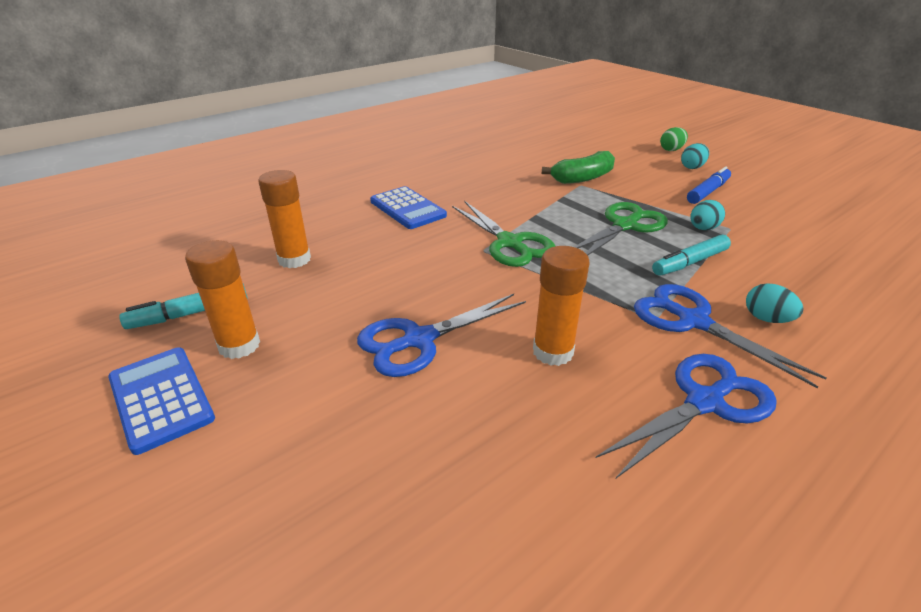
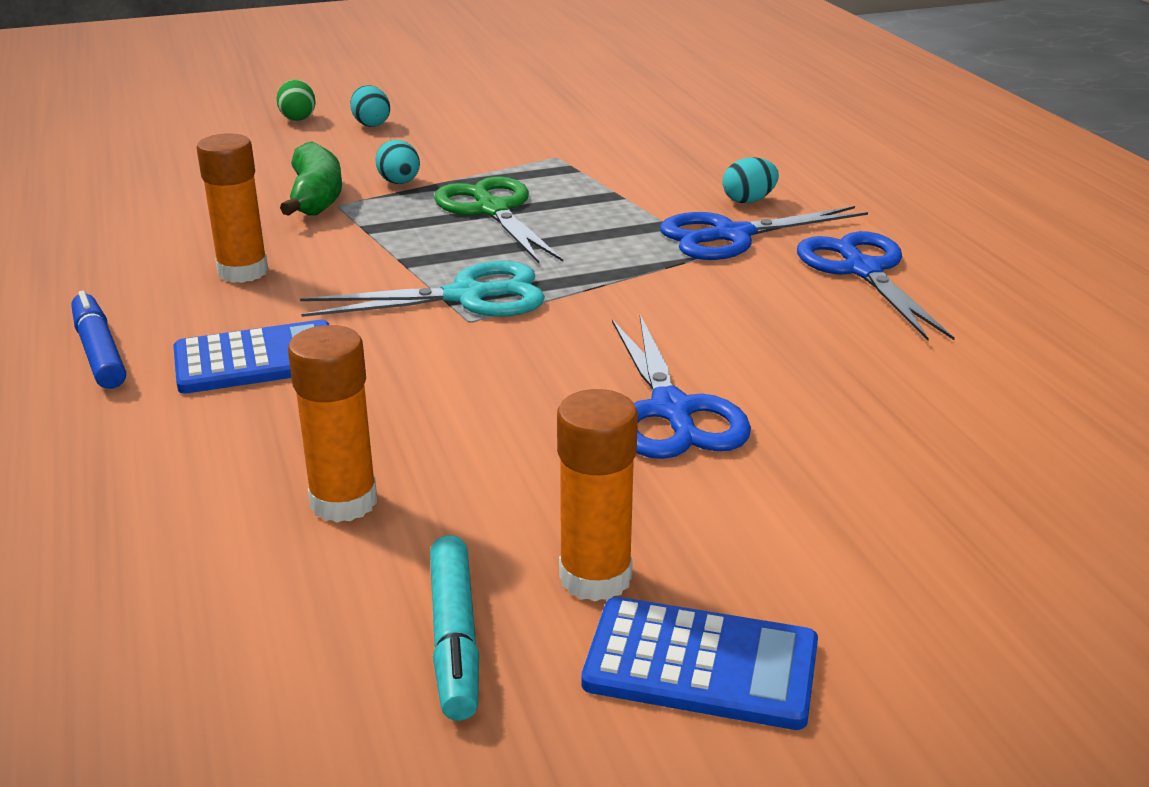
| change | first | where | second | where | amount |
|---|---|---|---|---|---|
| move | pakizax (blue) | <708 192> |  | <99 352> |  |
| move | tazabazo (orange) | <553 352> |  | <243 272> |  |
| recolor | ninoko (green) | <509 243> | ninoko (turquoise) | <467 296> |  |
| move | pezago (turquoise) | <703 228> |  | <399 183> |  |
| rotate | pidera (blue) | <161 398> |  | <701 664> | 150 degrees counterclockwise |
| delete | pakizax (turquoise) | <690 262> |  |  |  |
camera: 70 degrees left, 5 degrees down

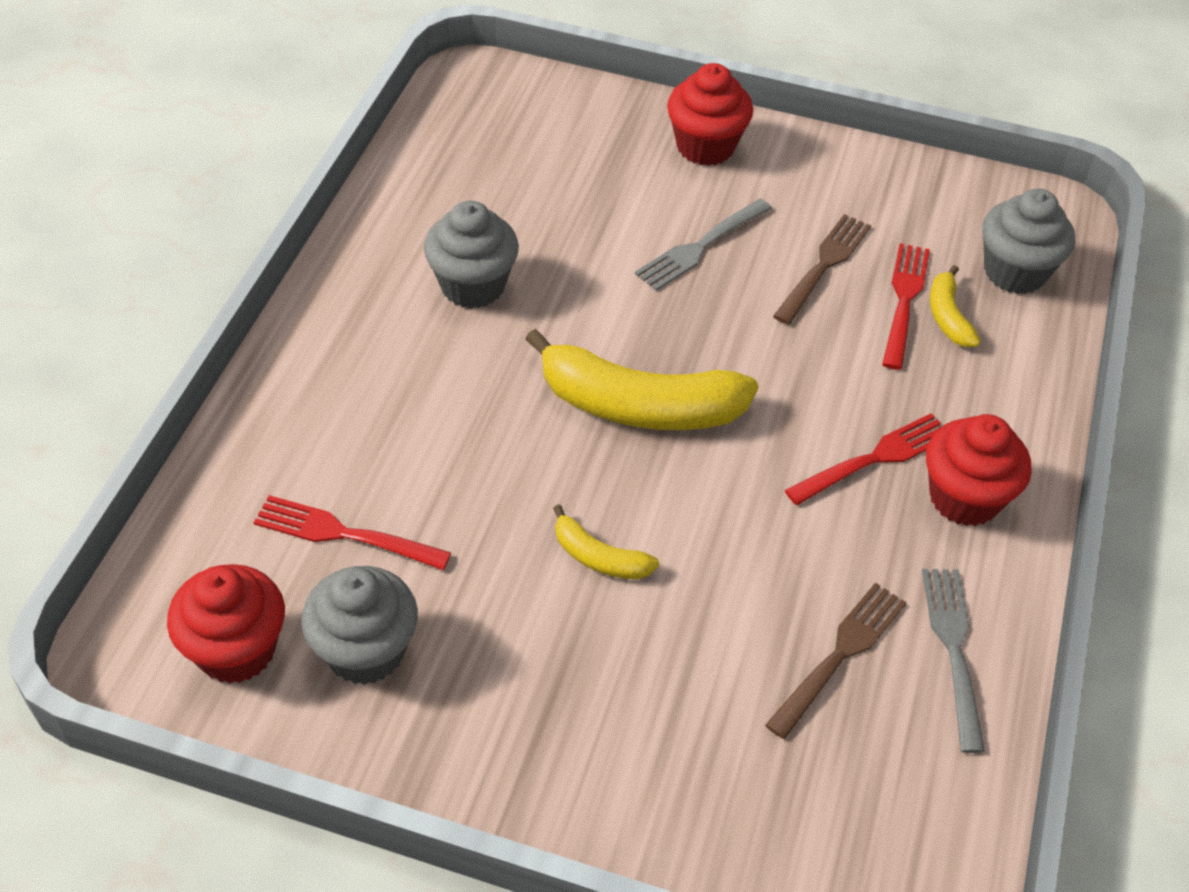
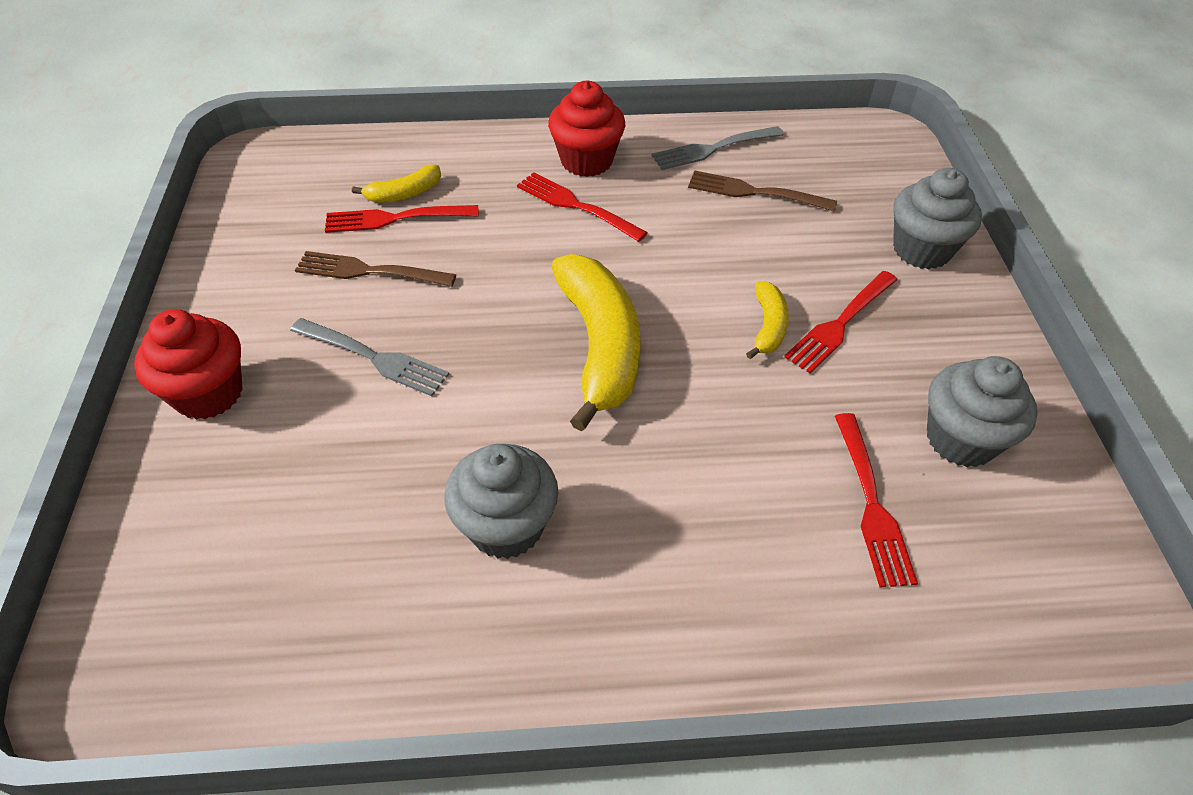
| change | first | where | second | where | amount |
|---|---|---|---|---|---|
| insert |  |  | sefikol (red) | <840 323> |  |
| move | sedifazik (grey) | <1014 272> |  | <921 250> |  |
| delete | sedifazik (red) | <236 650> |  |  |  |
camera: 110 degrees left, 0 degrees up

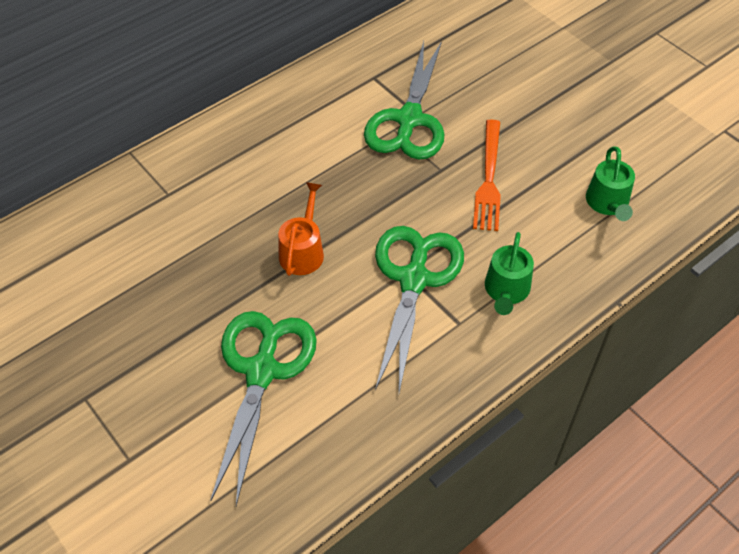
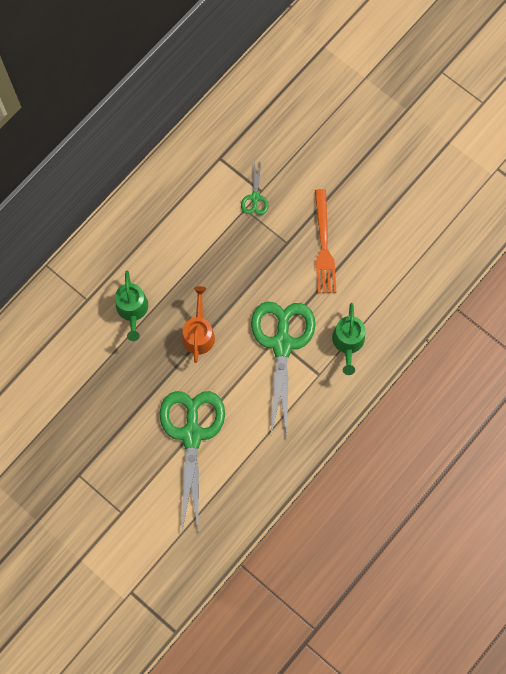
| change | first | where | second | where | amount |
|---|---|---|---|---|---|
| move | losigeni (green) | <608 203> |  | <132 310> |  |
| resize | ninoko (green) | <409 119> |  | <255 197> | x0.44 |
camera: 10 degrees left, 20 degrees up

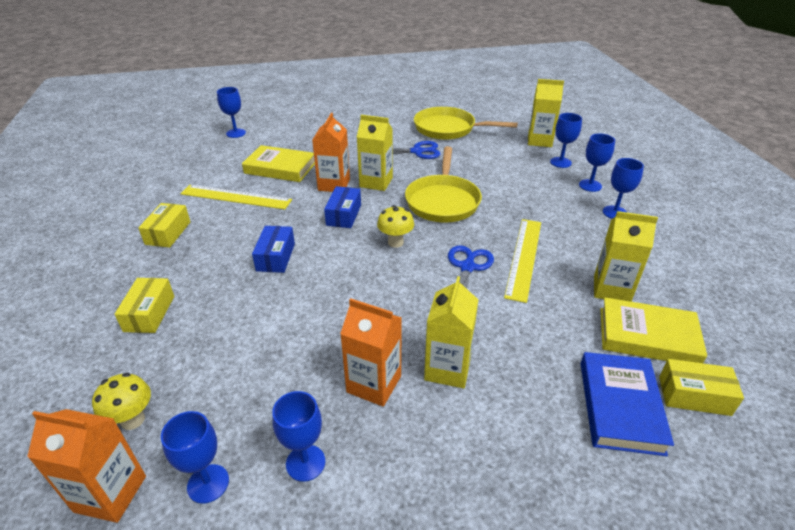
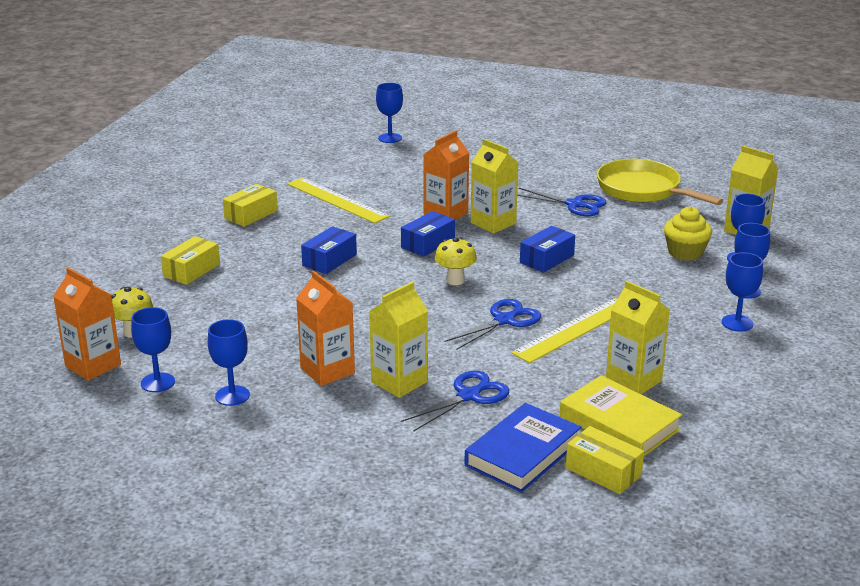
| change | first | where | second | where | amount |
|---|---|---|---|---|---|
| insert |  |  | ninoko (blue) | <468 396> |  |
| replace | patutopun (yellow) | <442 201> | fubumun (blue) | <547 259> |  |
| insert |  |  | sedifazik (yellow) | <685 253> |  |
| delete | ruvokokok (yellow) | <280 168> |  |  |  |
camera: 30 degrees right, 10 degrees down

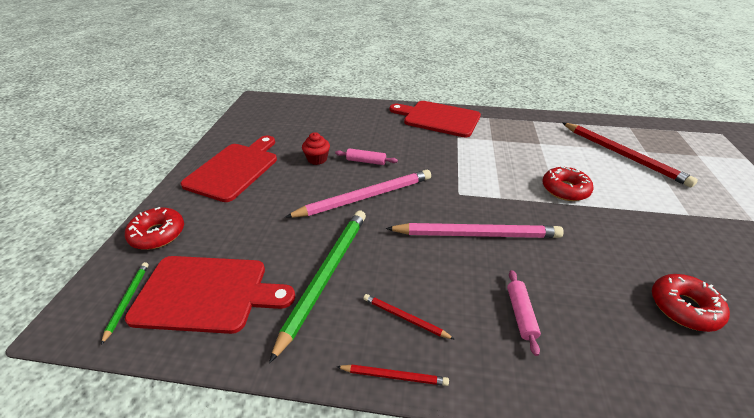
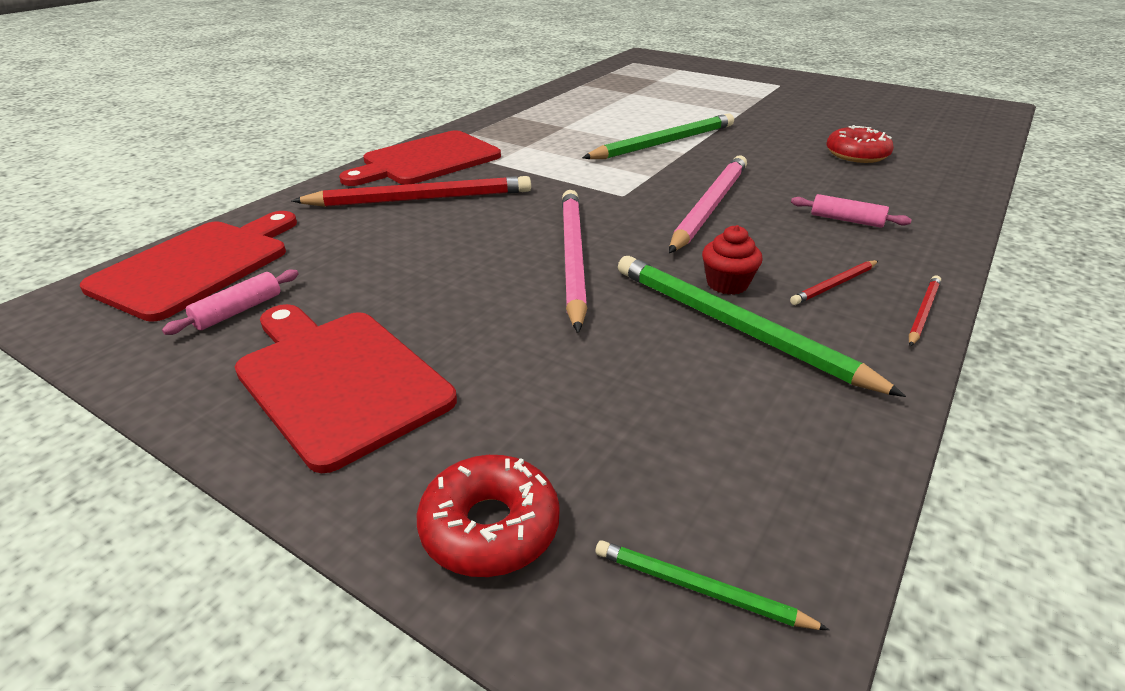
| change | first | where | second | where | amount |
|---|---|---|---|---|---|
| move | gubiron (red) | <206 293> |  | <198 265> |  |
| move | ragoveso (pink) | <366 161> |  | <238 311> |  |
| move | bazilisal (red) | <623 155> |  | <420 199> |  |
| replace | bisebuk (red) | <565 189> | bazilisal (green) | <664 143> |  |
| move | sedifazik (red) | <317 159> |  | <727 284> |  |
camera: 65 degrees left, 5 degrees down

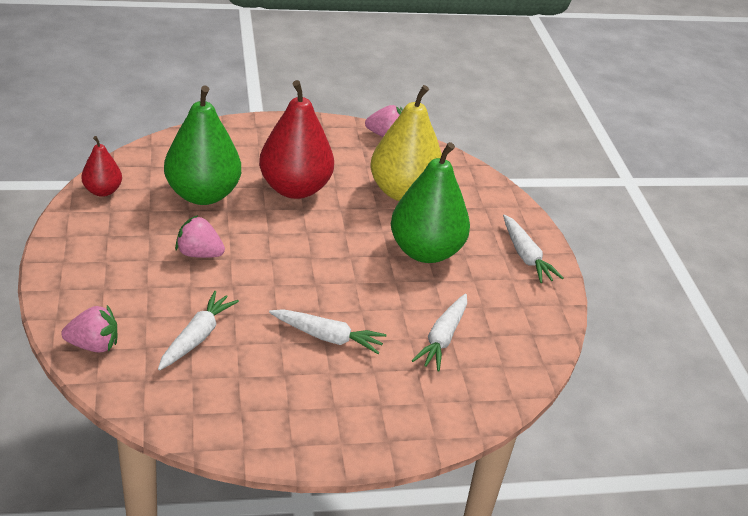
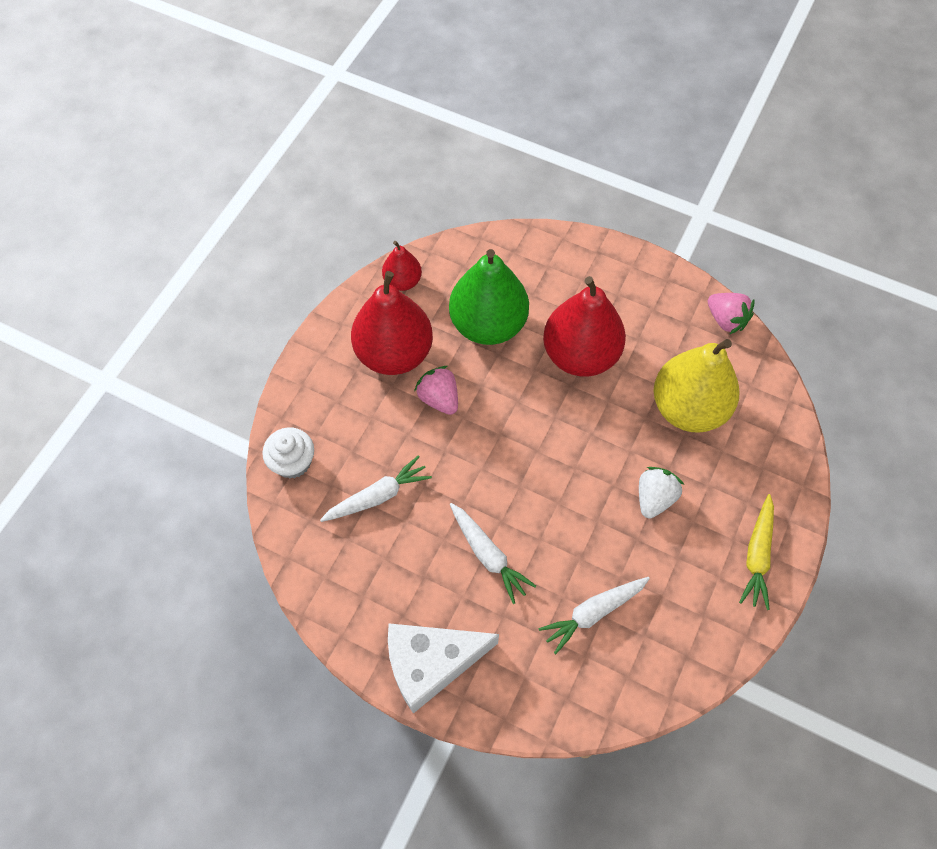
| change | first | where | second | where | amount |
|---|---|---|---|---|---|
| replace | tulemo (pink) | <94 345> | sedifazik (white) | <292 462> |  |
| insert |  |  | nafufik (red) | <394 353> |  |
| insert |  |  | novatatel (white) | <431 664> |  |
| replace | nafufik (green) | <425 251> | tulemo (white) | <654 498> |  |
| recolor | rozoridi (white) | <526 256> | rozoridi (yellow) | <757 555> |  |
camera: 40 degrees right, 25 degrees up

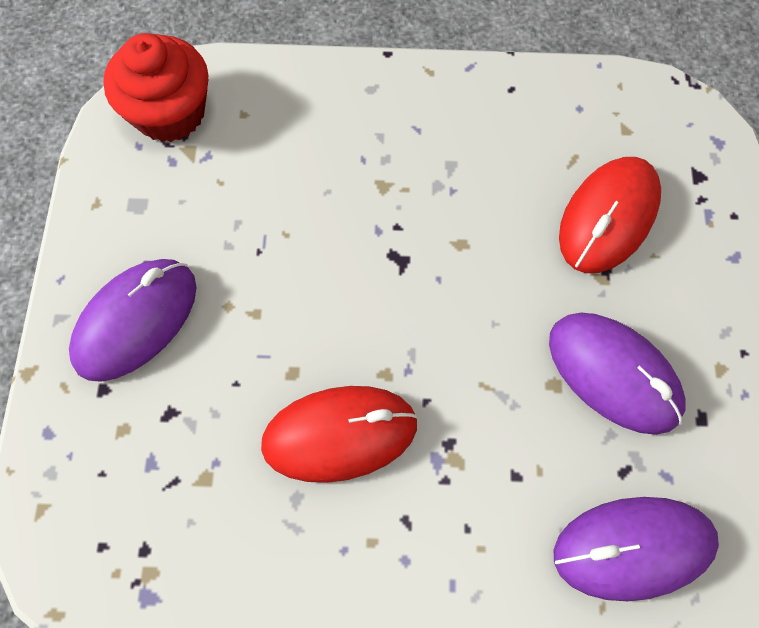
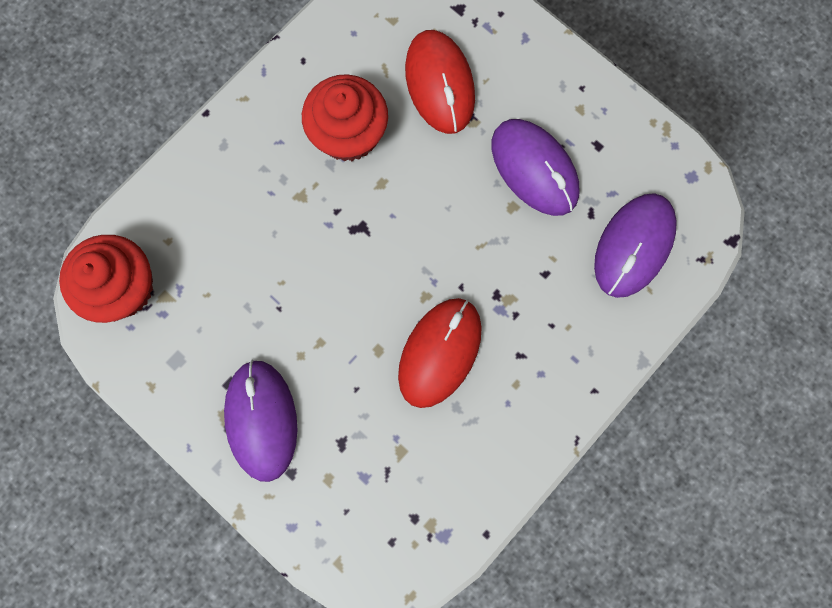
| change | first | where | second | where | amount |
|---|---|---|---|---|---|
| insert |  |  | sedifazik (red) | <348 134> |  |
| rotate | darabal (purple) | <614 374> |  | <534 169> | 60 degrees clockwise |
camera: 50 degrees left, 10 degrees up

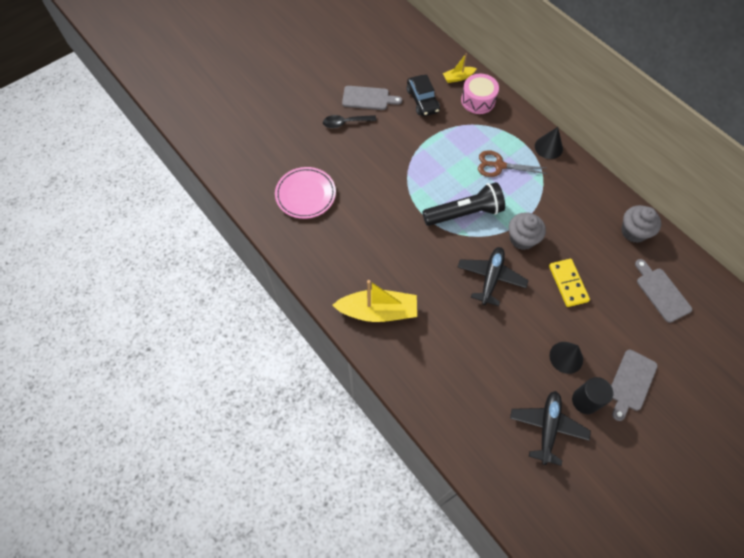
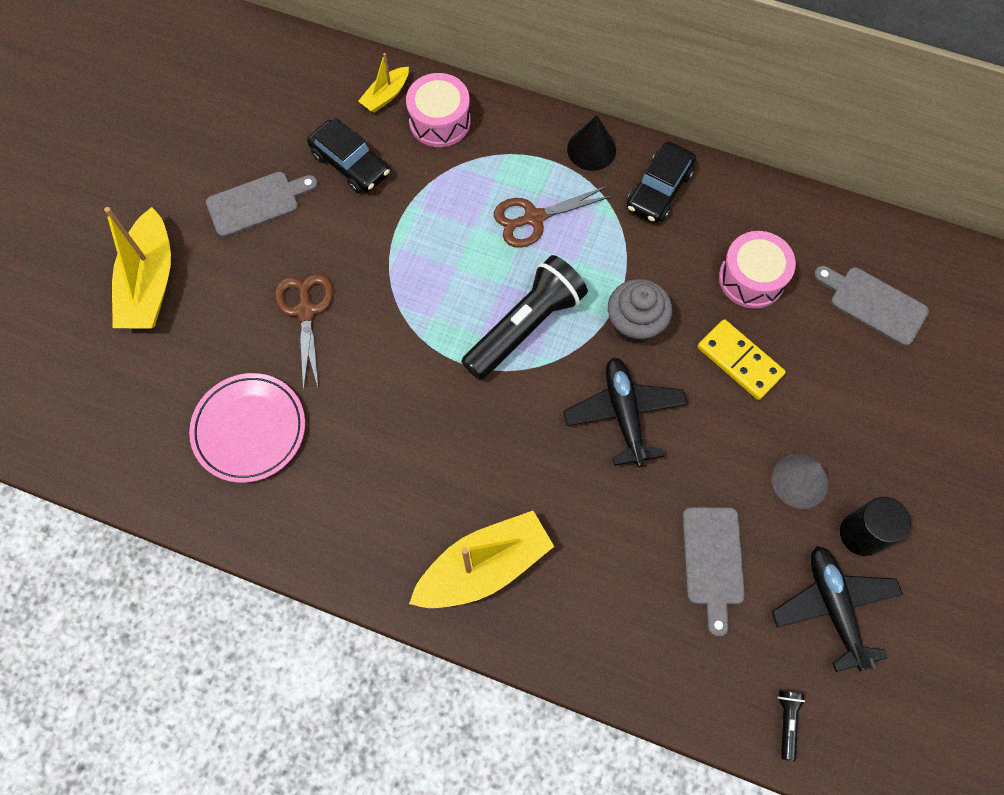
| change | first | where | second | where | amount |
|---|---|---|---|---|---|
| insert |  |  | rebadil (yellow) | <150 283> |  |
| insert |  |  | ninoko (brown) | <306 311> |  |
| insert |  |  | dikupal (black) | <659 190> |  |
| move | gubiron (grey) | <631 382> |  | <713 561> |  |
| insert |  |  | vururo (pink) | <751 278> |  |
| recolor | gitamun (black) | <566 357> | gitamun (grey) | <799 481> |  |
| insert |  |  | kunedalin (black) | <787 721> |  |
| delete | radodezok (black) | <345 123> |  |  |  |
| delete | sedifazik (grey) | <633 232> |  |  |  |
camera: 30 degrees left, 5 degrees up

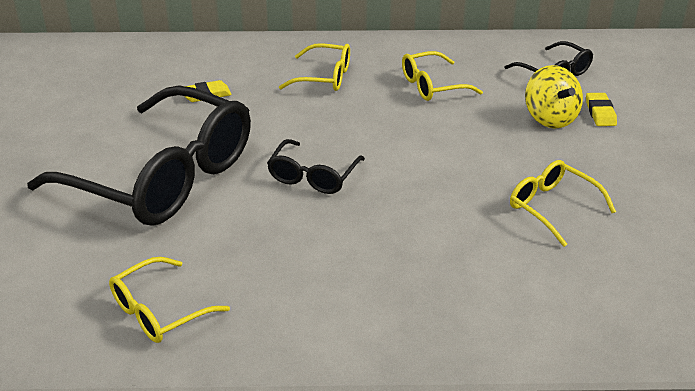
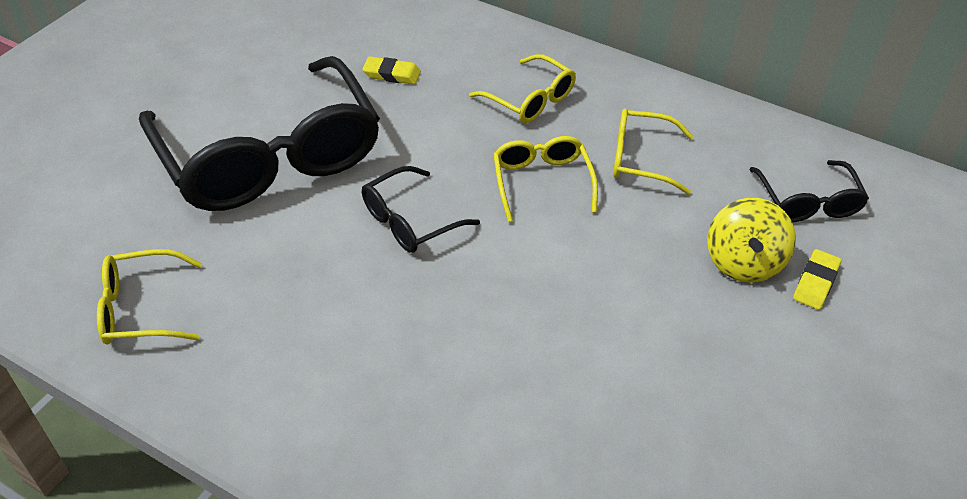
| change | first | where | second | where | amount |
|---|---|---|---|---|---|
| move | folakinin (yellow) | <553 208> |  | <542 183> |  |
camera: 30 degrees right, 10 degrees up

